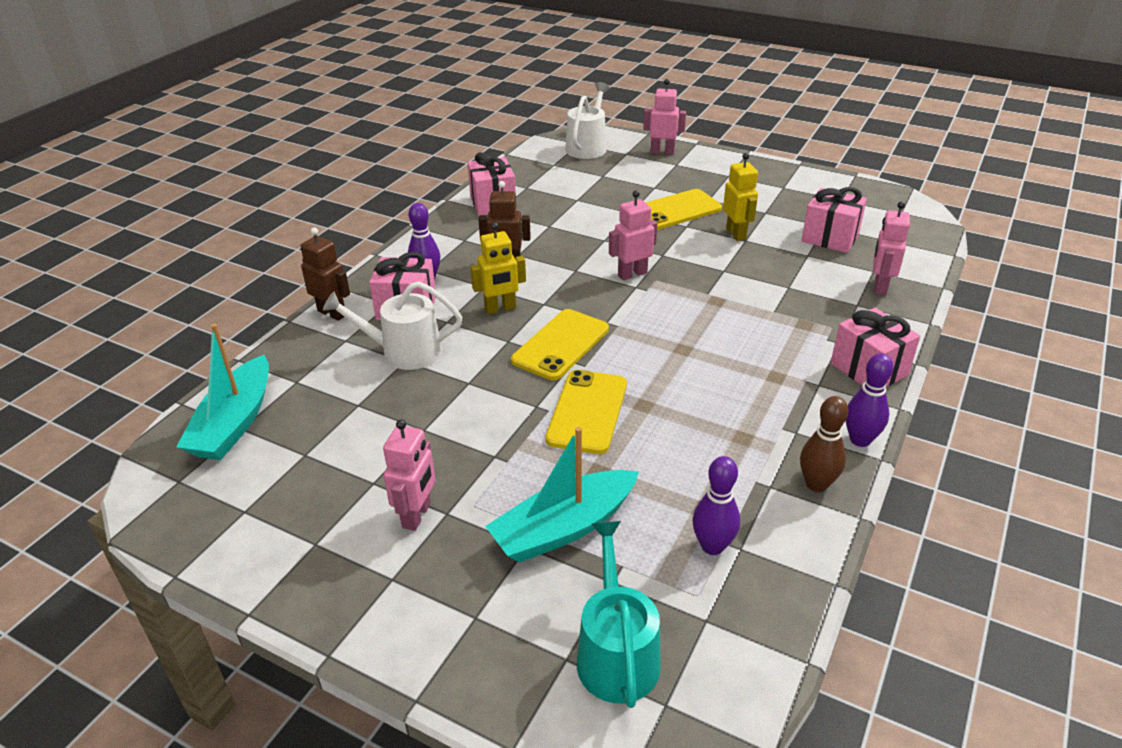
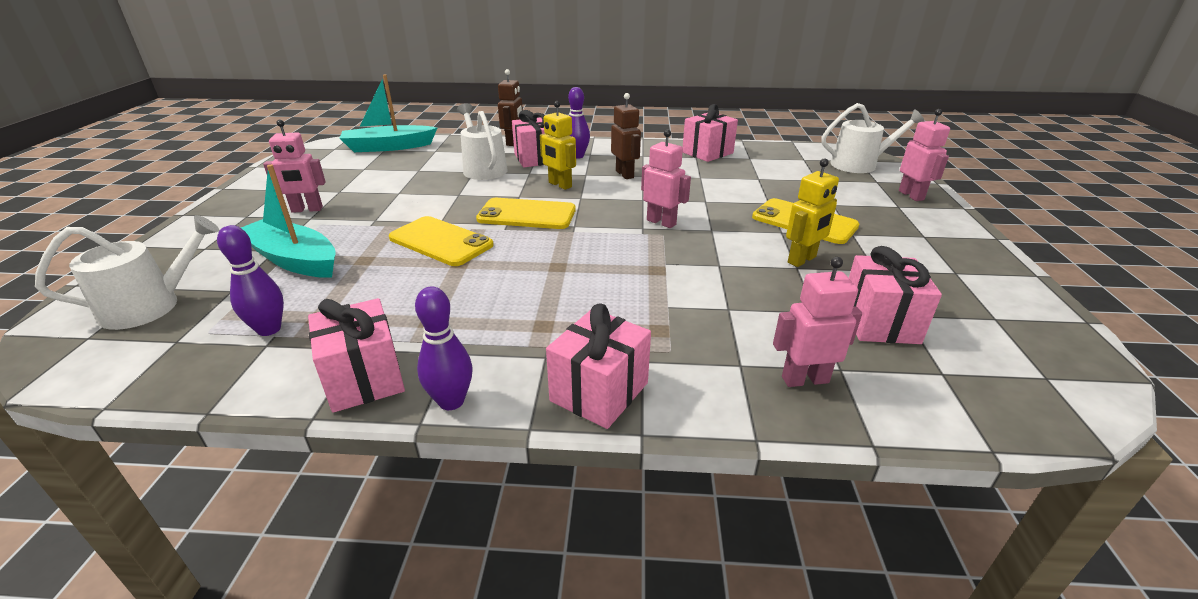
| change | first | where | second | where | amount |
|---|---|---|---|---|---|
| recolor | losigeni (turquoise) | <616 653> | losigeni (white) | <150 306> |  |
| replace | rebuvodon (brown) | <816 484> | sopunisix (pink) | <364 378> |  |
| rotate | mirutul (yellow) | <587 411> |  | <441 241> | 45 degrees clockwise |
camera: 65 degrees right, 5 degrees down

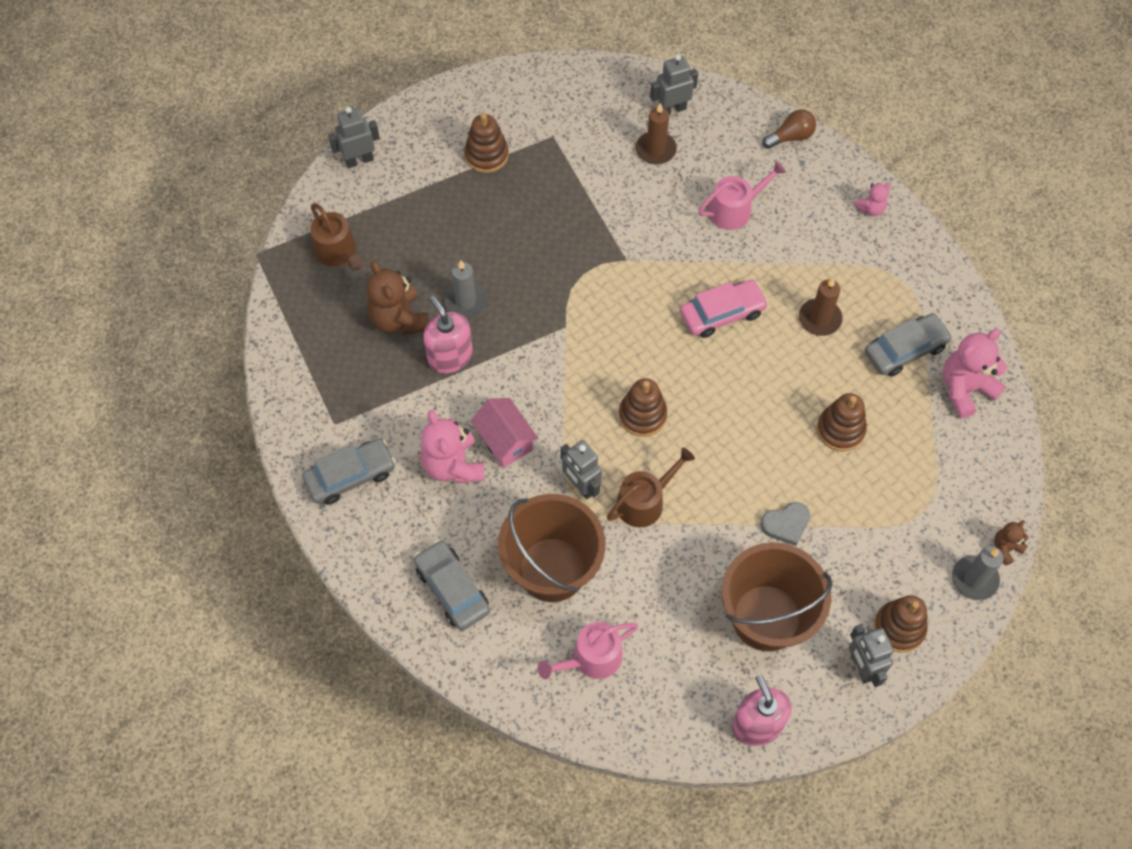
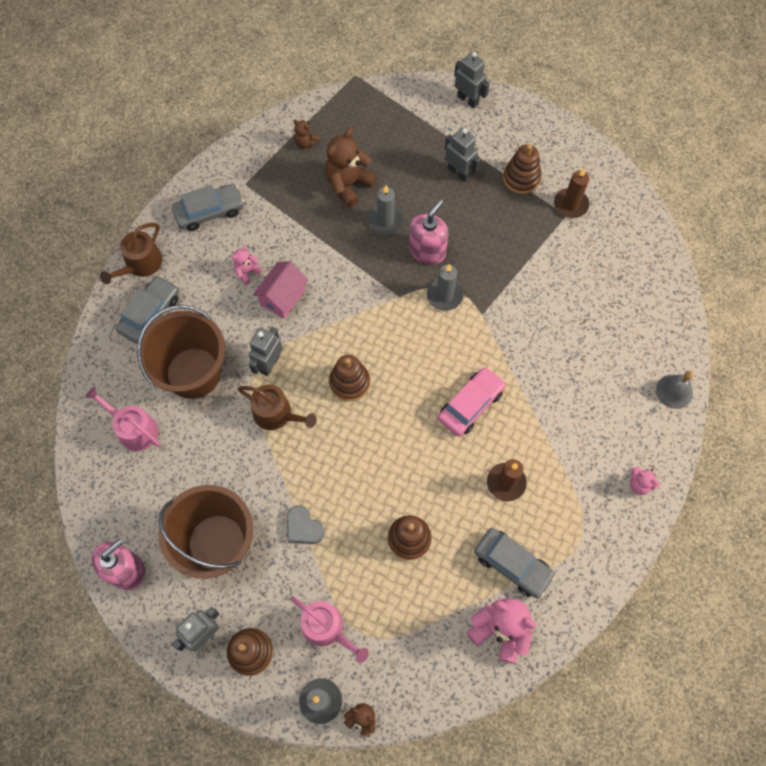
| change | first | where | second | where | amount |
|---|---|---|---|---|---|
| move | losigeni (brown) | <338 252> |  | <140 264> |  |
| rotate | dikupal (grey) | <350 476> |  | <209 211> | 60 degrees counterclockwise |
| resize | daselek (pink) | <453 465> |  | <247 272> | x0.51 |
| move | losigeni (pink) | <735 209> |  | <327 628> |  |
| insert |  |  | daselek (brown) | <306 142> |  |
| move | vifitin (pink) | <450 356> |  | <427 251> |  |
| insert |  |  | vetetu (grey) | <444 295> |  |
| rotate | dikupal (pink) | <722 313> |  | <471 405> | 90 degrees counterclockwise |
| move | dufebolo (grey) | <672 109> |  | <459 172> |  |
| move | vetetu (brown) | <655 150> |  | <570 204> |  |
| replace | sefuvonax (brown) | <791 137> | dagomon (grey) | <674 391> |  |
camera: 65 degrees right, 5 degrees up

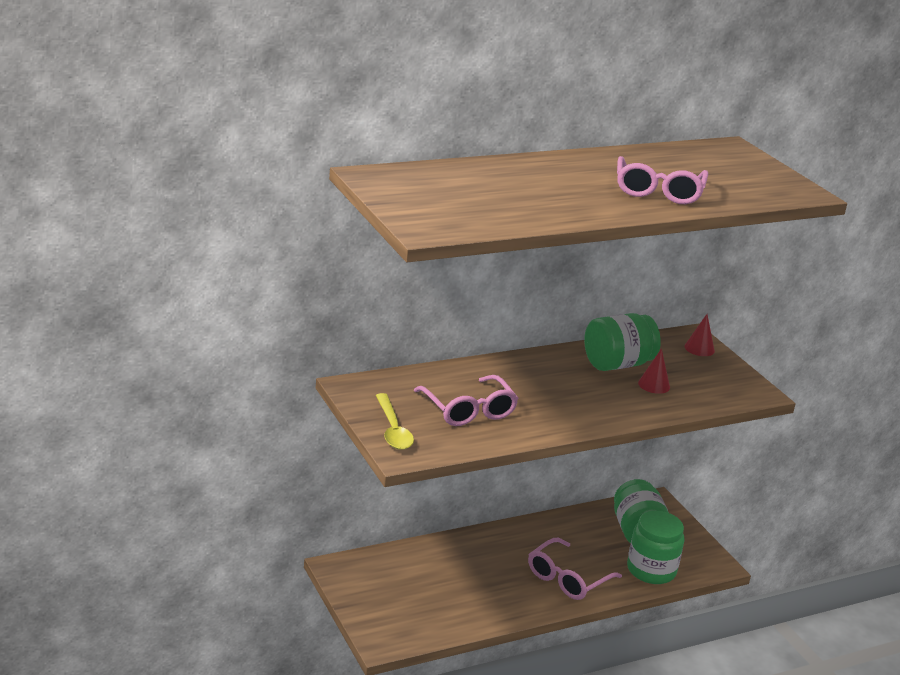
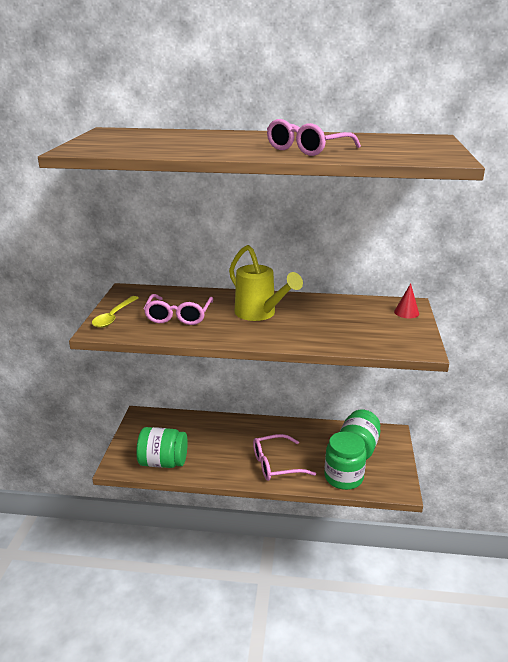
| change | first | where | second | where | amount |
|---|---|---|---|---|---|
| move | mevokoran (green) | <617 364> |  | <163 462> |  |
| insert |  |  | losigeni (yellow) | <260 314> |  |
| delete | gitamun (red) | <654 385> |  |  |  |
camera: 35 degrees right, 0 degrees up

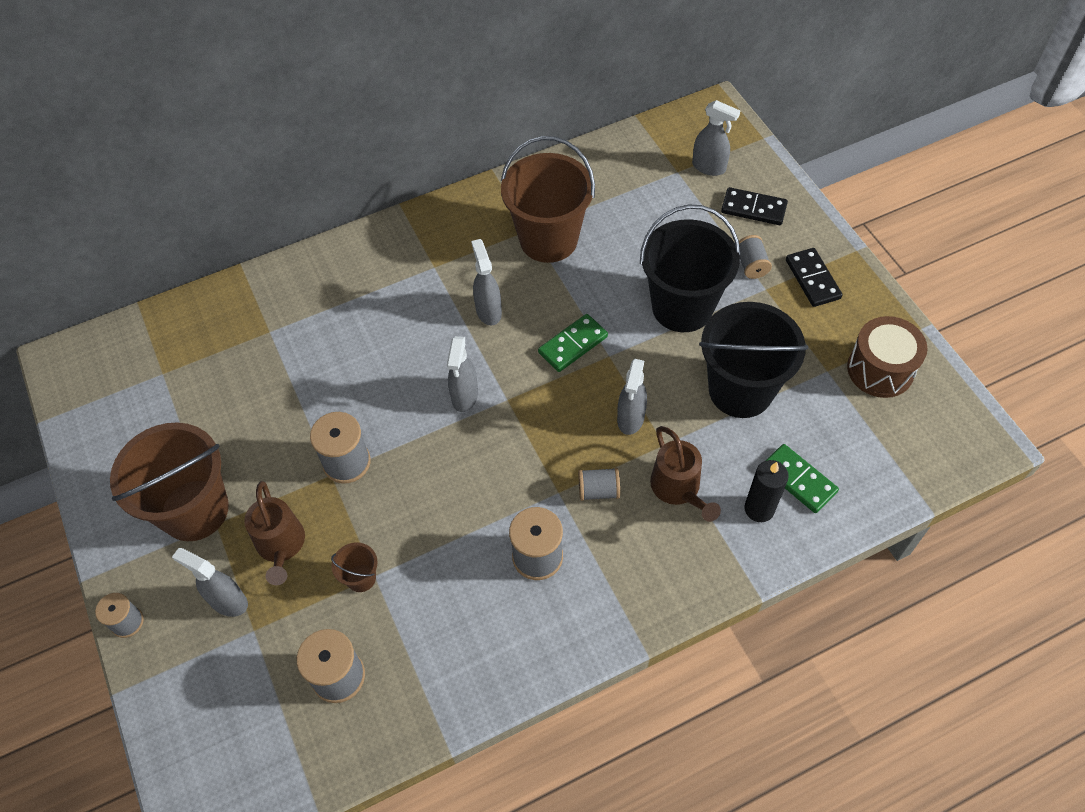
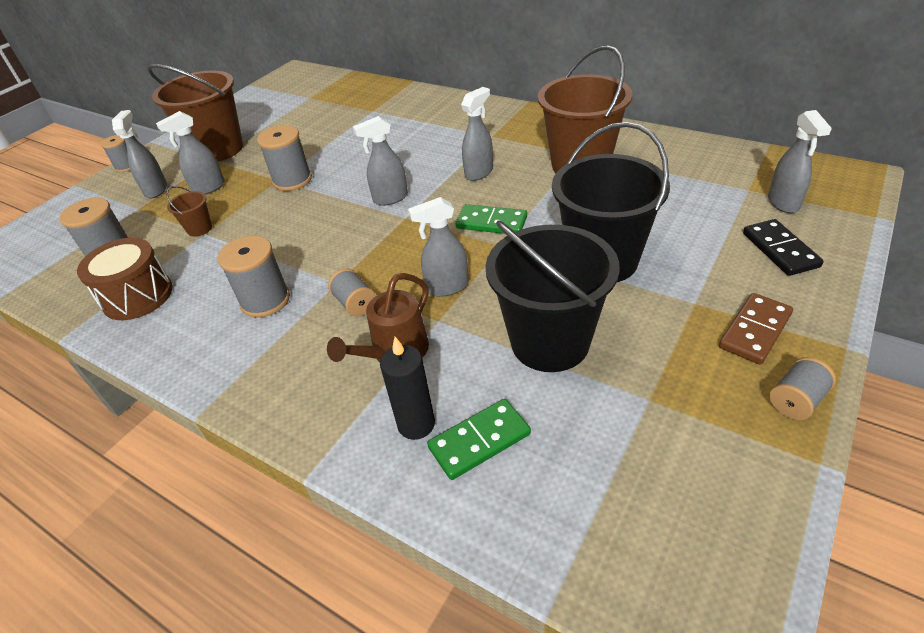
| change | first | where | second | where | amount |
|---|---|---|---|---|---|
| move | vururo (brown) | <880 369> |  | <138 296> |  |
| replace | losigeni (brown) | <281 546> | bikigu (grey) | <208 188> |  |
| rotate | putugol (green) | <798 480> |  | <479 441> | 45 degrees clockwise |
| recolor | putugol (black) | <812 279> | putugol (brown) | <754 330> |  |
| move | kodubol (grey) | <751 265> |  | <796 400> |  |
camera: 60 degrees right, 15 degrees down

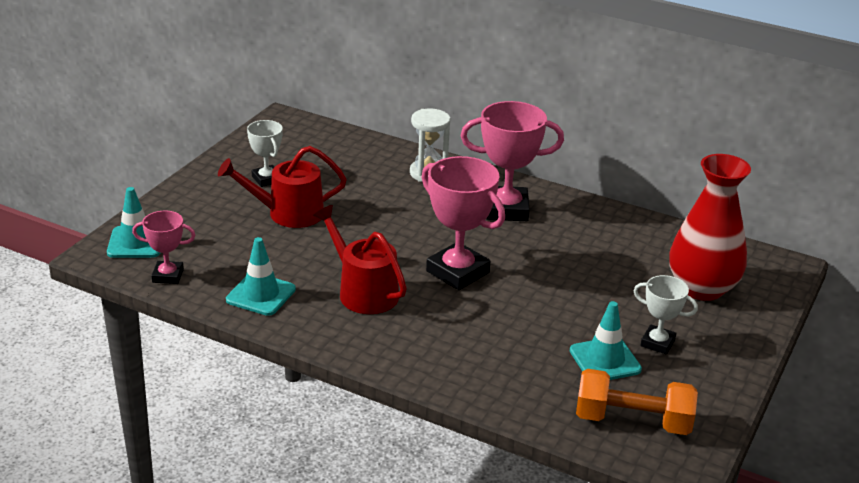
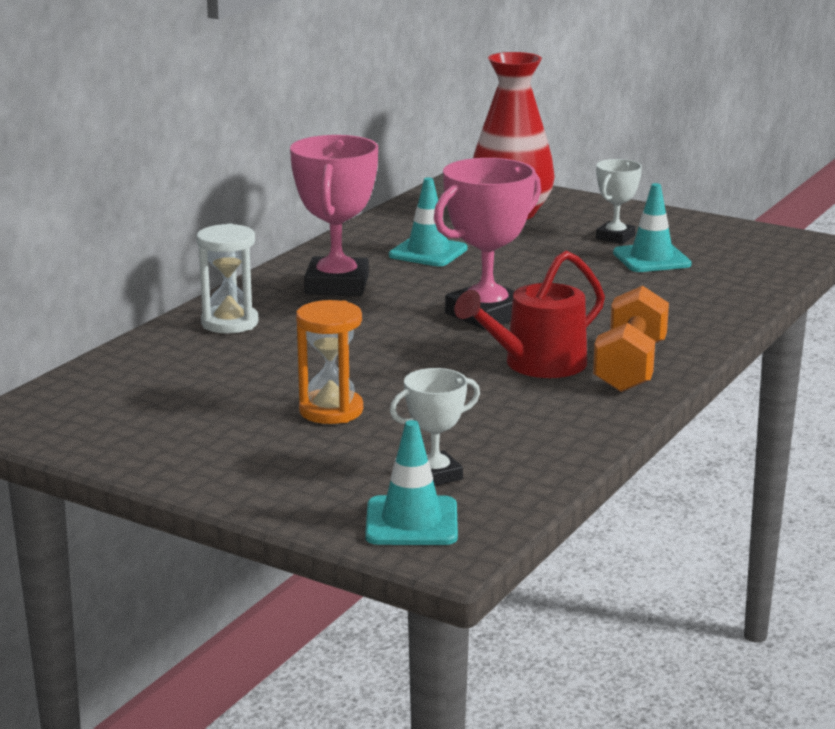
| change | first | where | second | where | amount |
|---|---|---|---|---|---|
| replace | losigeni (red) | <288 213> | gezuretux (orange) | <331 411> |  |
| move | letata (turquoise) | <261 295> |  | <428 252> |  |
| move | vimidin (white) | <267 179> |  | <435 475> |  |
| move | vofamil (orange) | <632 421> |  | <630 367> |  |
| delete | vimidin (pink) | <168 276> |  |  |  |
camera: 85 degrees left, 10 degrees down

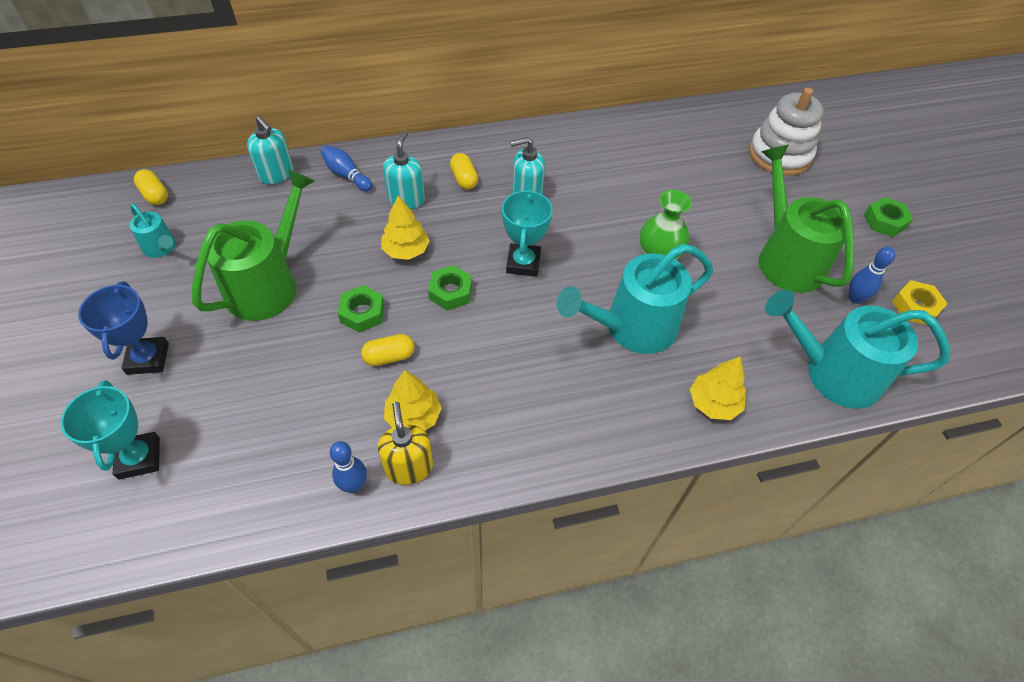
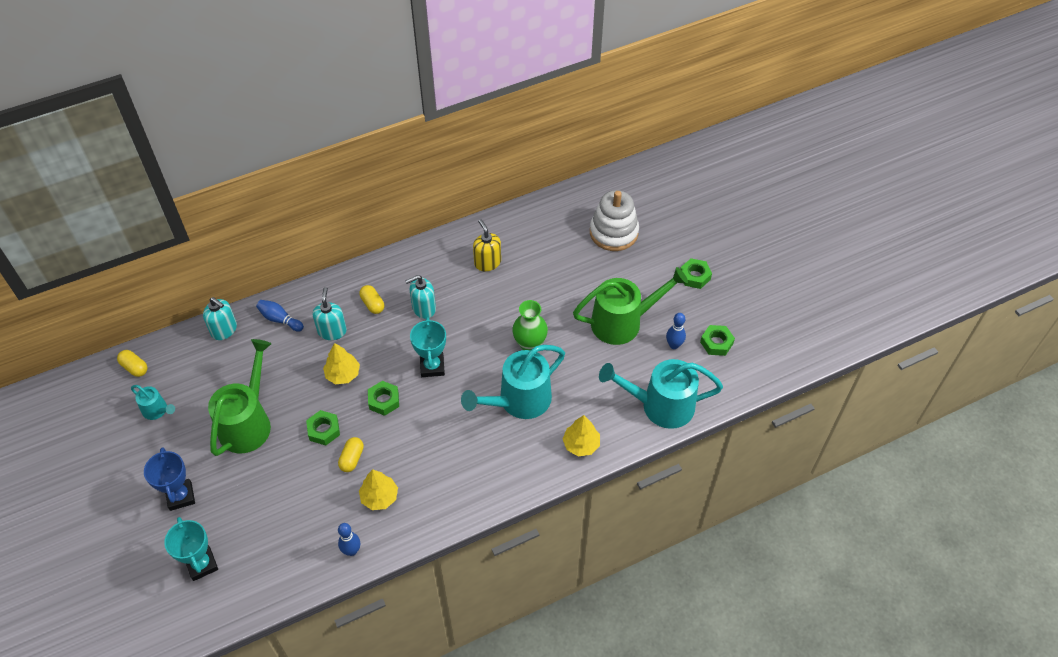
| change | first | where | second | where | amount |
|---|---|---|---|---|---|
| rotate | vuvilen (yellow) | <389 357> |  | <352 458> | 45 degrees counterclockwise |
| move | vifitin (yellow) | <409 467> |  | <487 262> |  |
| rotate | losigeni (green) | <785 257> |  | <623 322> | 105 degrees clockwise |
| recolor | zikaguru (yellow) | <915 307> | zikaguru (green) | <716 343> |  |
camera: 10 degrees left, 0 degrees up

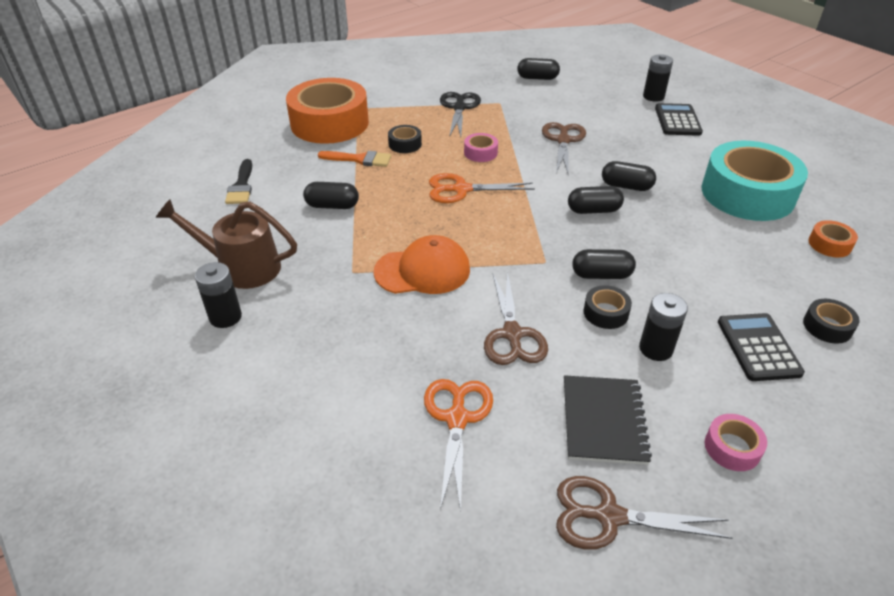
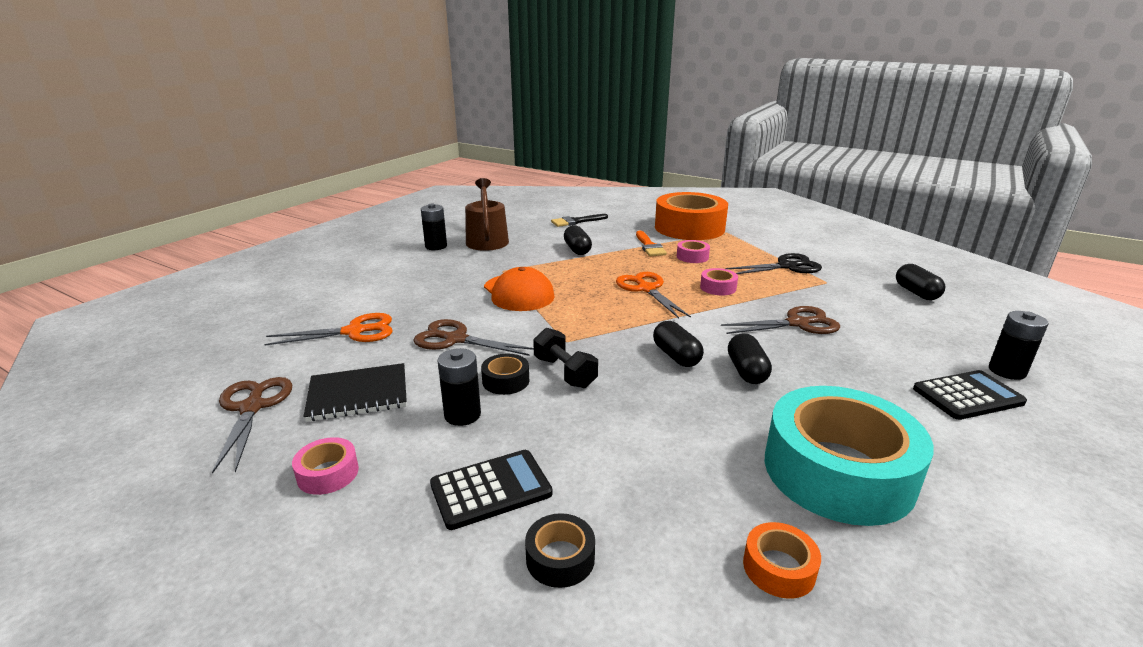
| change | first | where | second | where | amount |
|---|---|---|---|---|---|
| rotate | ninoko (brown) | <512 334> |  | <455 339> | 45 degrees clockwise |
| replace | vuvilen (black) | <601 275> | vofamil (black) | <564 372> |  |
| recolor | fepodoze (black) | <405 144> | fepodoze (pink) | <692 257> |  |
camera: 70 degrees right, 15 degrees down

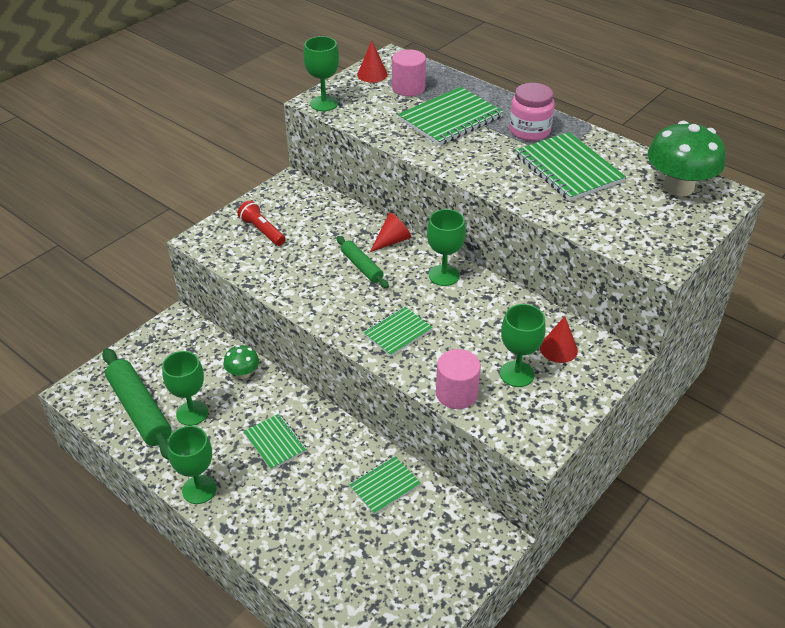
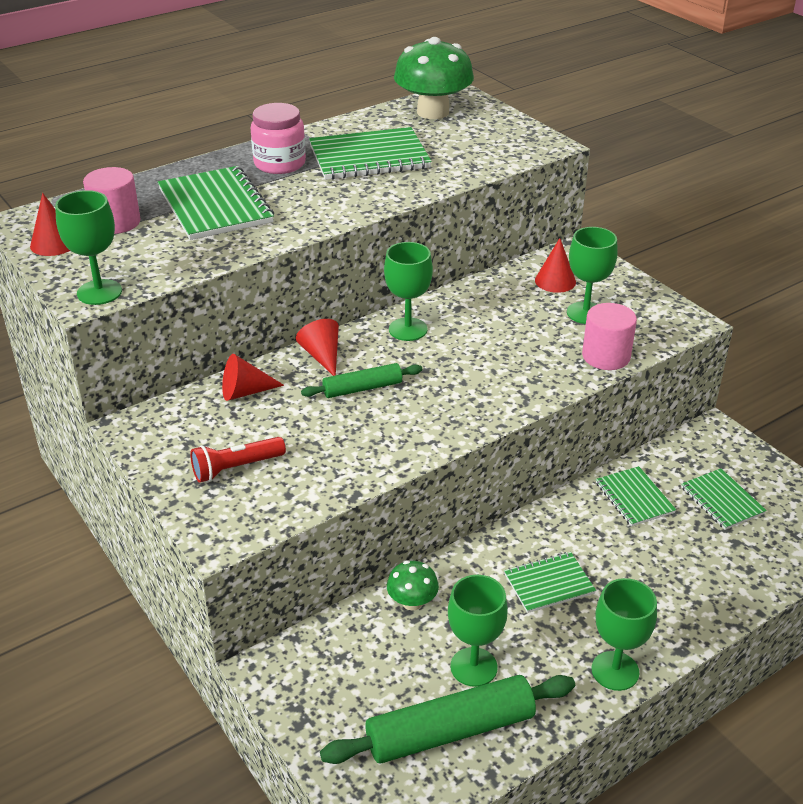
| change | first | where | second | where | amount |
|---|---|---|---|---|---|
| insert |  |  | gitamun (red) | <245 392> |  |
| move | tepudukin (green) | <397 332> |  | <722 500> |  |
camera: 75 degrees left, 5 degrees down

